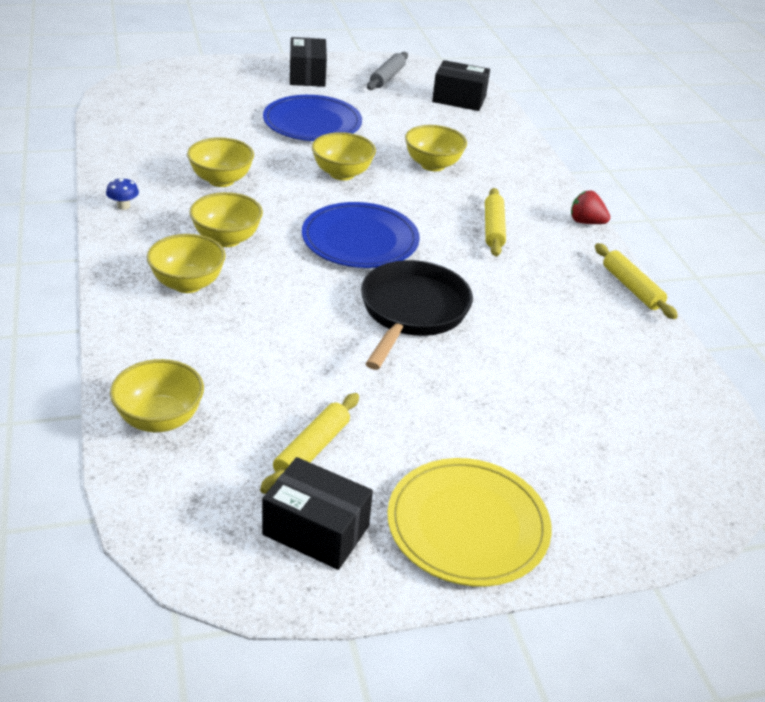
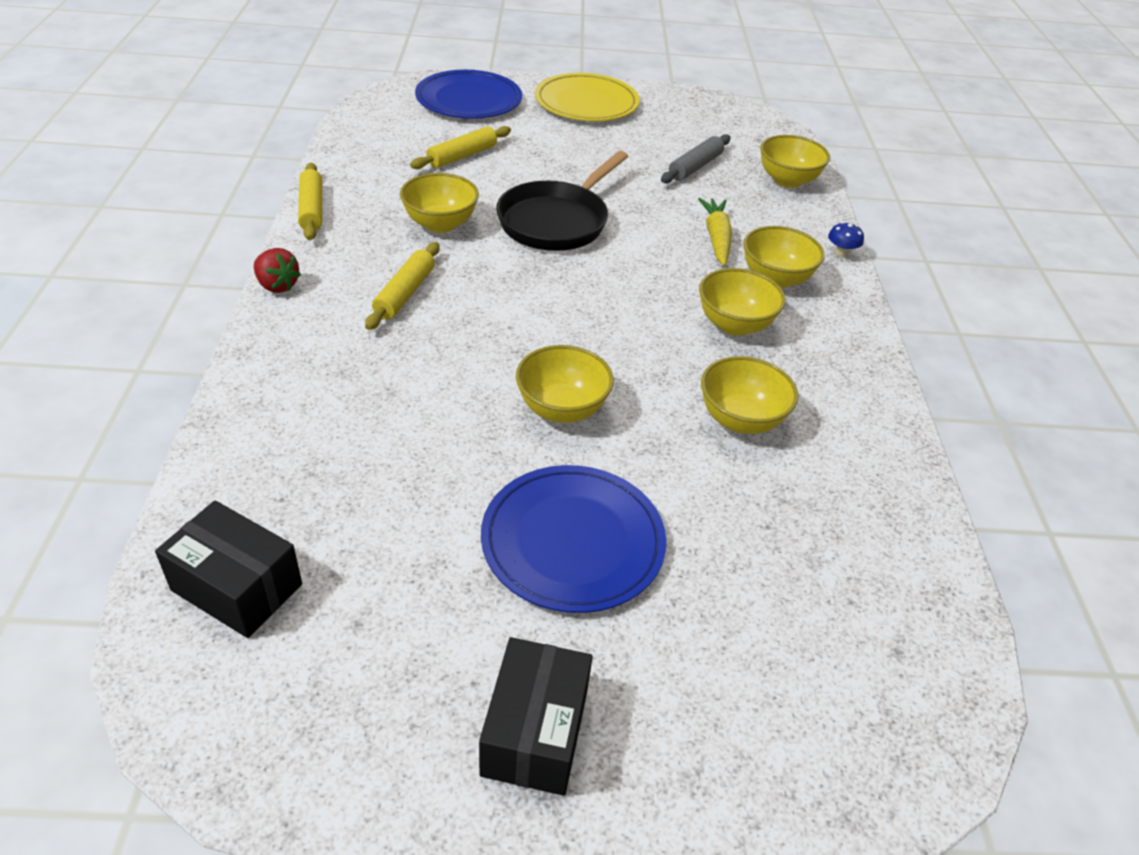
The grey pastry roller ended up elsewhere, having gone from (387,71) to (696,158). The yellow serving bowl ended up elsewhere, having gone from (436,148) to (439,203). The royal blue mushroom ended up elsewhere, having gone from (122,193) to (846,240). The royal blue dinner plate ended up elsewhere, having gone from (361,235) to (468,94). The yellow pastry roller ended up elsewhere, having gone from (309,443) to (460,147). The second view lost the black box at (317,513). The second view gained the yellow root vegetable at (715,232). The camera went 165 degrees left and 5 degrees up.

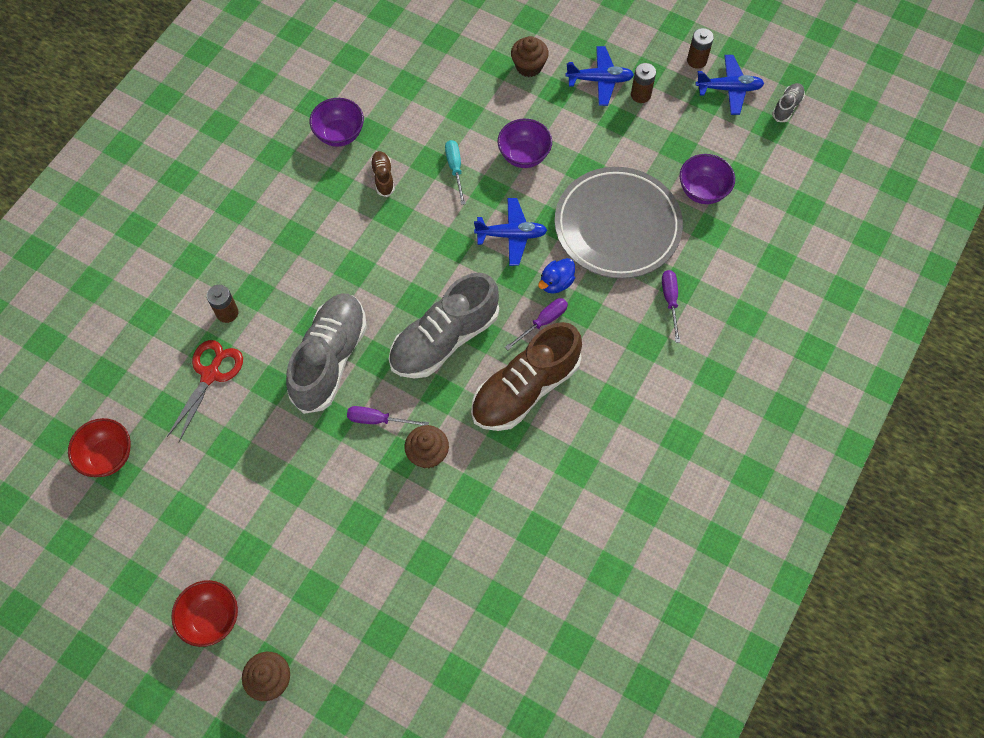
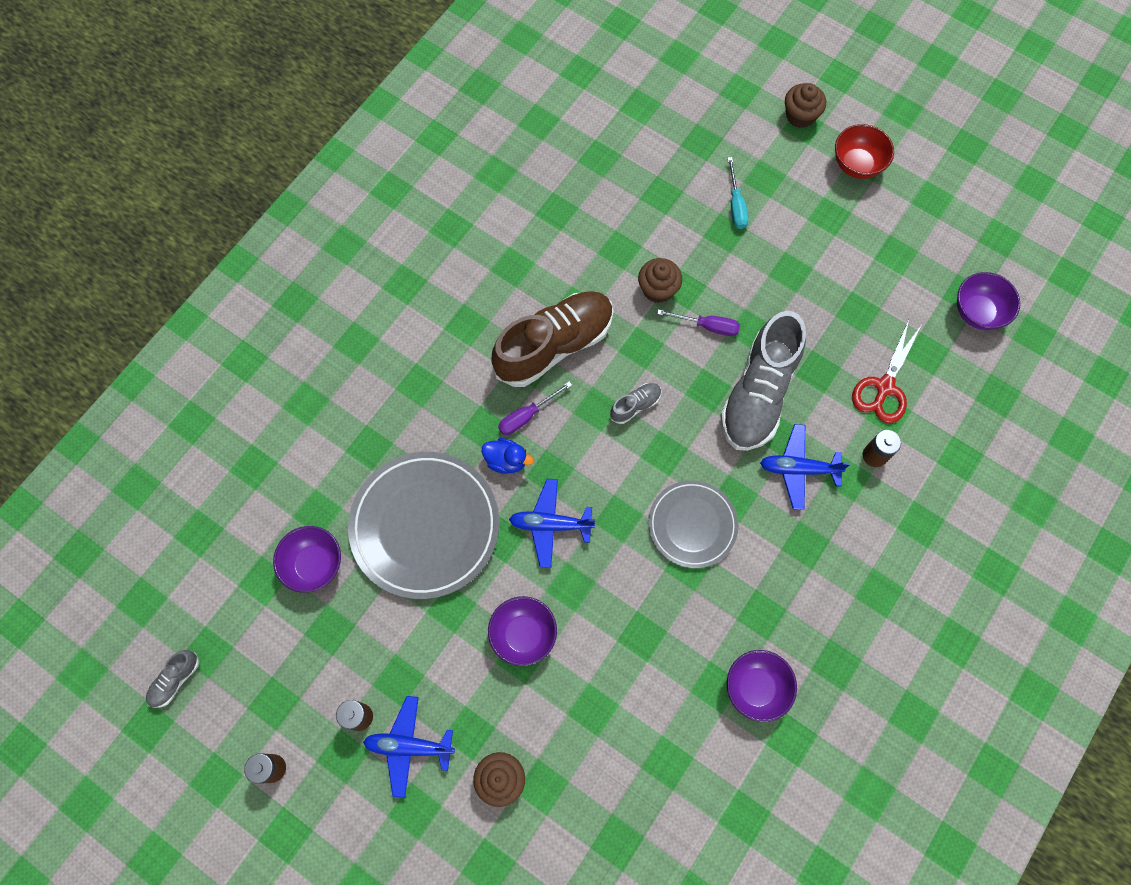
The royal blue aeroplane ended up elsewhere, having gone from (730,85) to (805,467). The teal screwdriver ended up elsewhere, having gone from (455,172) to (738,193). The second view lost the dark brown lace-up shoe at (382,174). The royal blue rubber duck at (556,276) ended up facing another way, 60 degrees clockwise from before. The second view lost the royal purple screwdriver at (671,306). The size of the grey lace-up shoe at (444,326) changed by a factor of 0.42. What was the crimson serving bowl at (99,447) turned into the royal purple serving bowl at (988,301). The second view gained the grey dinner plate at (693,524). The camera went 175 degrees left and 5 degrees up.

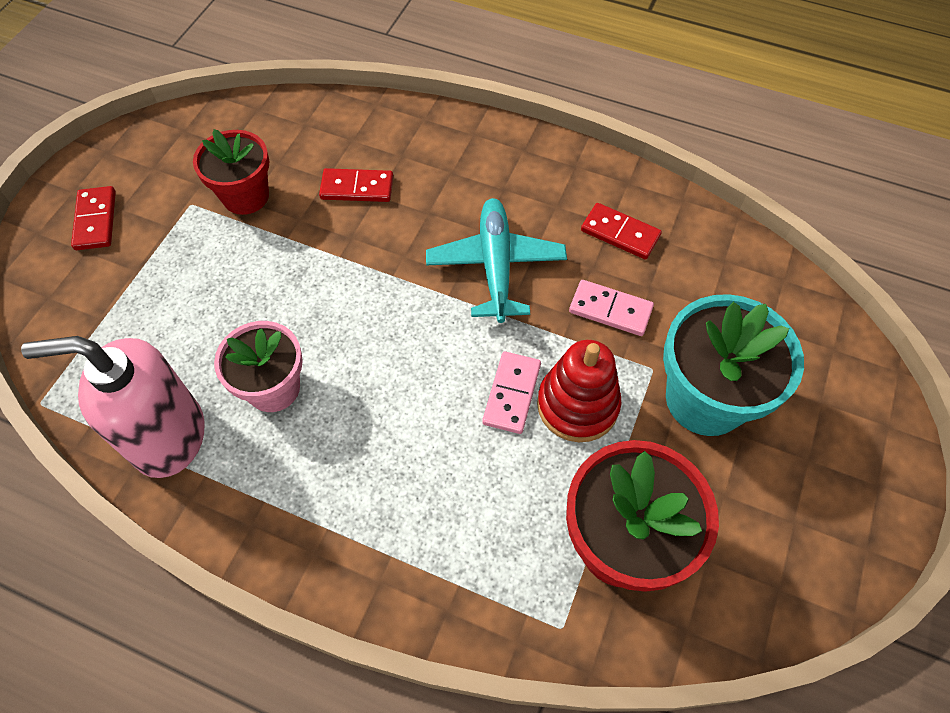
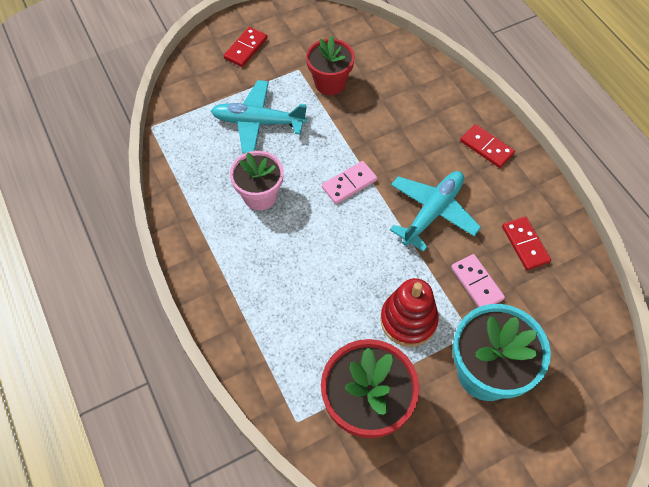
The crimson domino ended up elsewhere, having gone from (356,185) to (487,146). The second view lost the rose-pink soap pump at (113,407). The rose-pink domino ended up elsewhere, having gone from (511,393) to (349,182). The second view gained the teal aeroplane at (259,117). The camera went 40 degrees right and 0 degrees up.

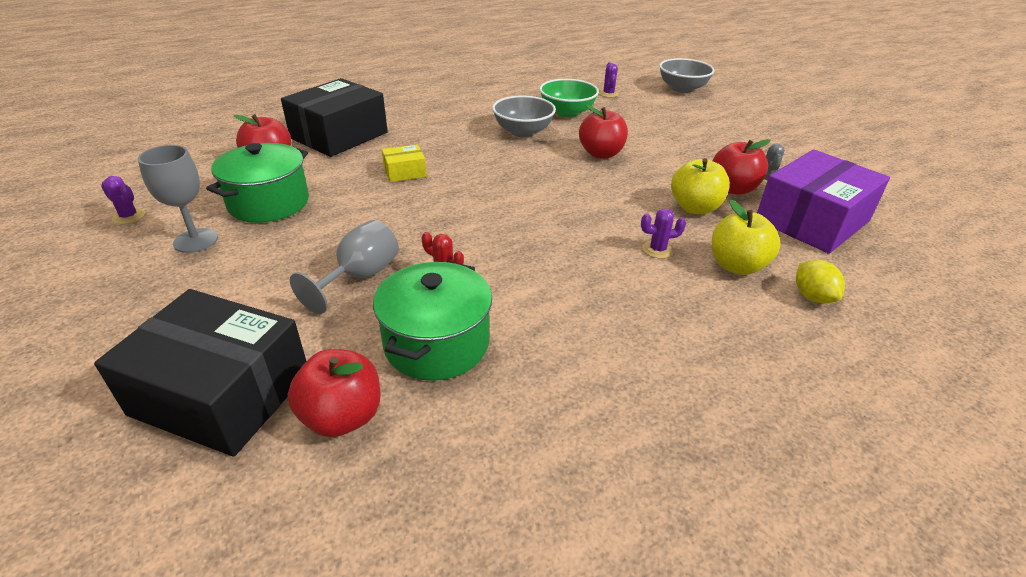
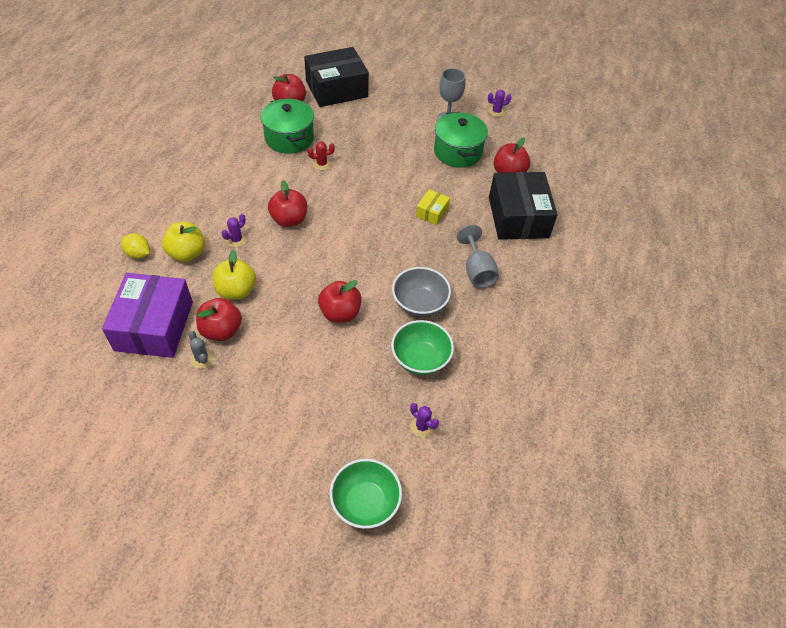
What was the grey serving bowl at (687,75) turned into the leaf-green serving bowl at (366,494). The grey chalice ended up elsewhere, having gone from (344,267) to (477,256). The second view gained the crimson apple at (287,203). The camera went 135 degrees right and 15 degrees up.

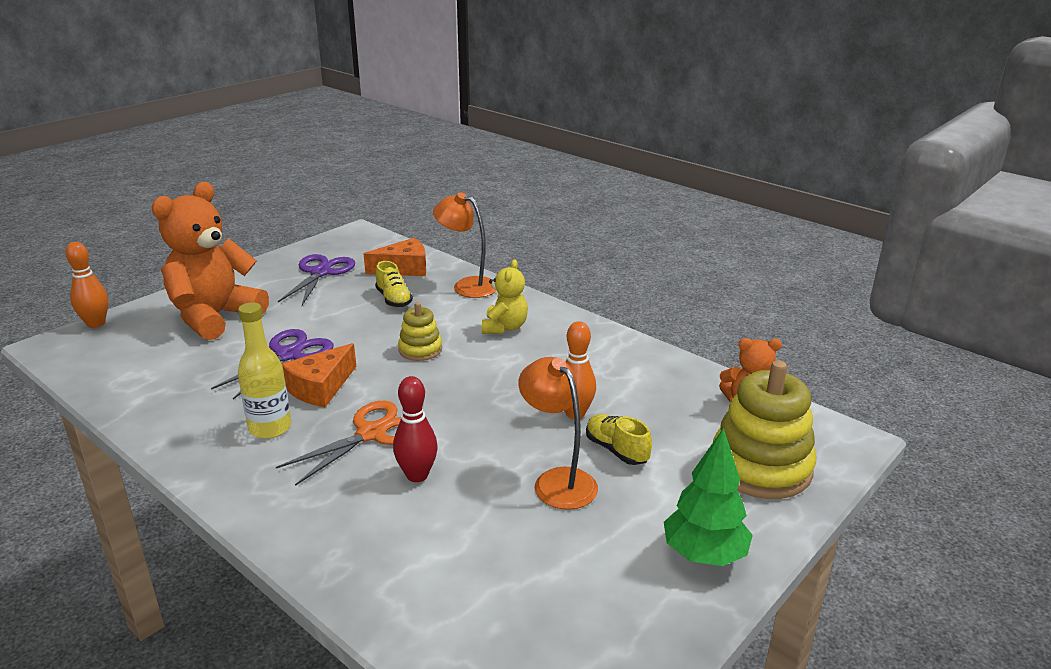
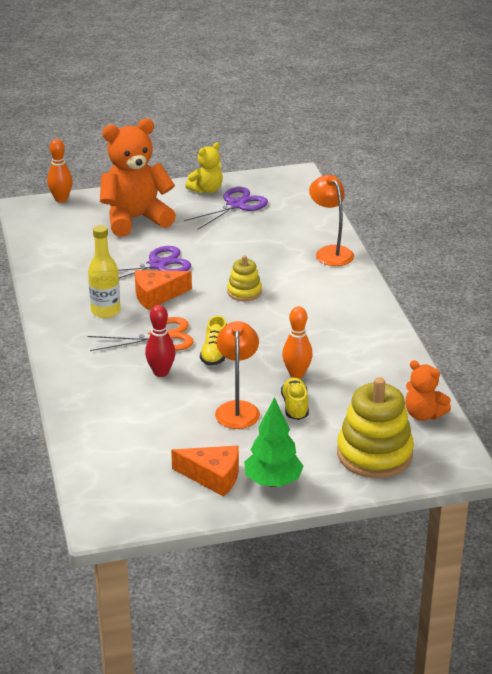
The bright orange piece of cheese ended up elsewhere, having gone from (395,257) to (205,471). The yellow teddy bear ended up elsewhere, having gone from (505,297) to (204,167). The yellow lace-up shoe ended up elsewhere, having gone from (394,284) to (213,340). The camera went 35 degrees right and 5 degrees up.

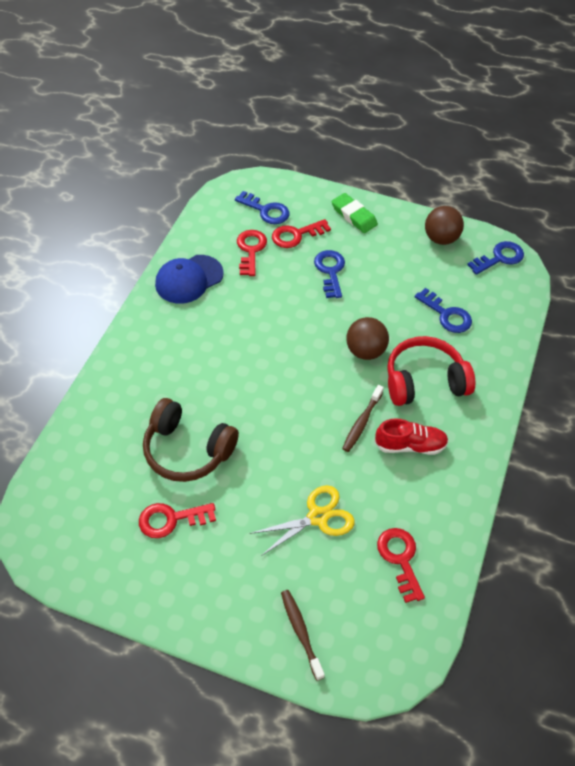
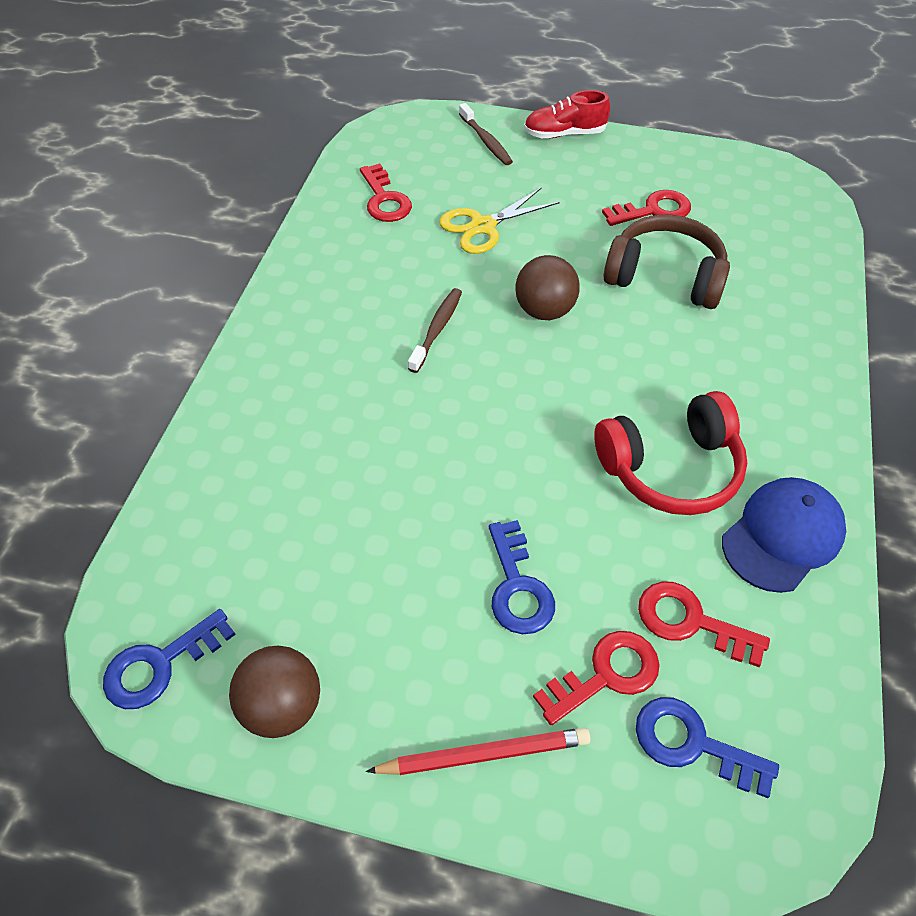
Where the leaf-green pencil eraser stood at (355,213), the crimson lead pencil came to stand at (478,751). The crimson key at (252,253) ended up facing another way, 120 degrees clockwise from before. The second view lost the royal blue key at (443,310). The dark brown ball ended up elsewhere, having gone from (367,338) to (547,287). The crimson headphones ended up elsewhere, having gone from (431,371) to (670,453). The crimson lace-up shoe ended up elsewhere, having gone from (411,436) to (567,114). The camera went 175 degrees right and 0 degrees up.

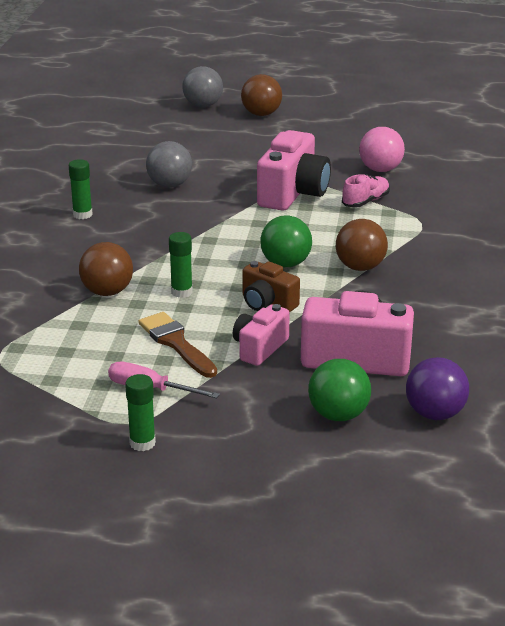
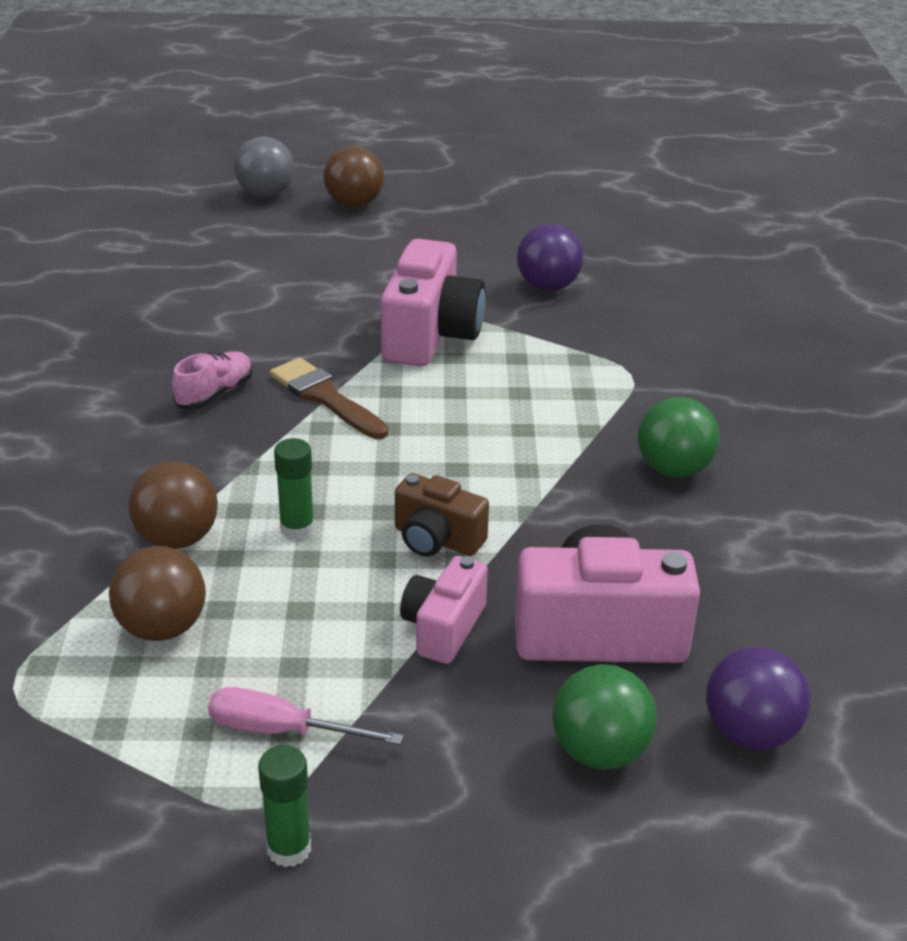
What was the rose-pink ball at (382,149) turned into the royal purple ball at (550,257). The second view lost the grey ball at (169,164). The second view lost the leaf-green glue stick at (81,189). The rose-pink lace-up shoe ended up elsewhere, having gone from (366,191) to (212,380). The leaf-green ball ended up elsewhere, having gone from (286,241) to (679,437). The dark brown ball ended up elsewhere, having gone from (362,245) to (157,593). The dark brown brush ended up elsewhere, having gone from (177,345) to (329,398). The camera went 10 degrees left and 5 degrees up.

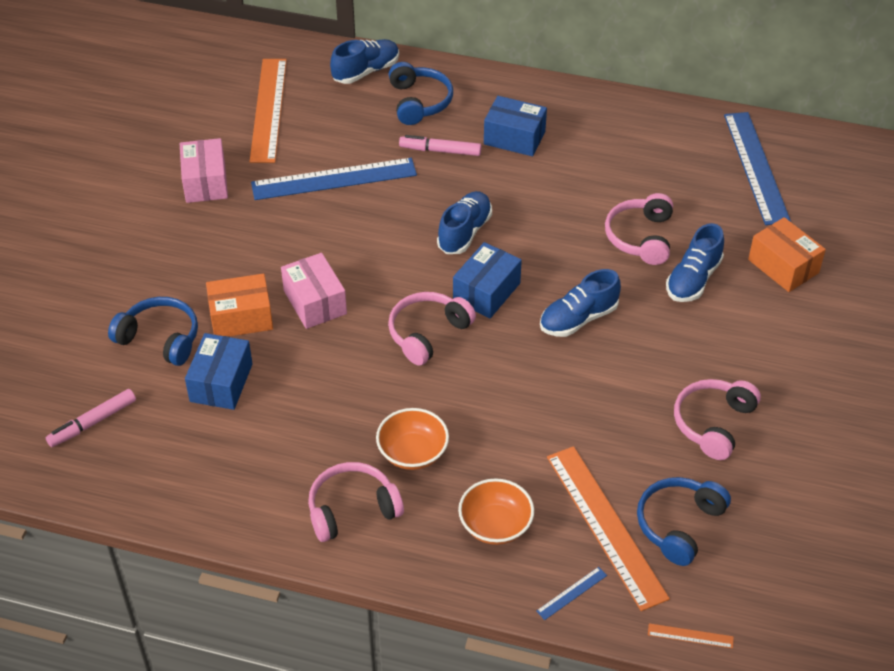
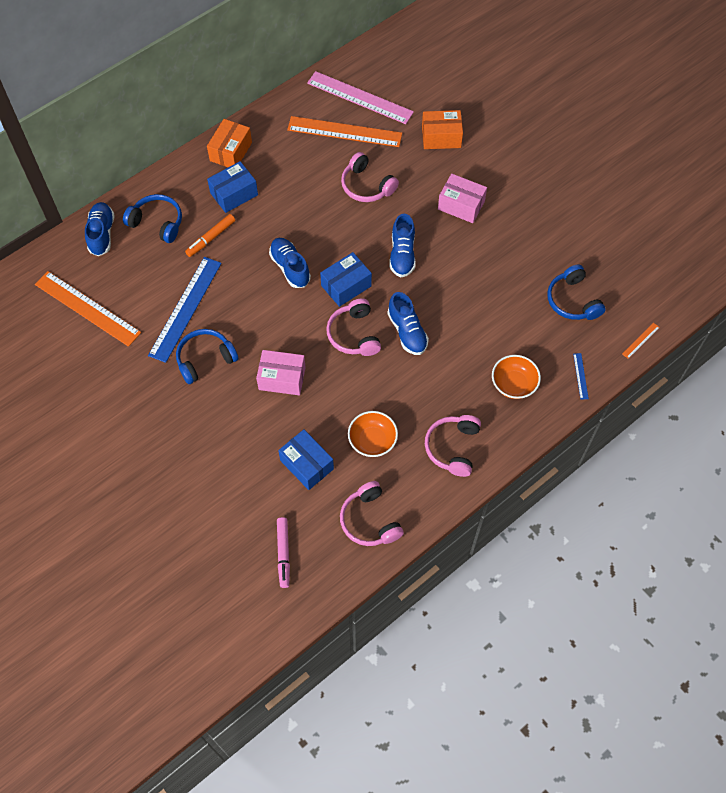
What was the royal blue straightedge at (757,168) turned into the rose-pink straightedge at (360,97). What was the rose-pink marker pen at (440,145) turned into the bright orange marker pen at (210,235). The rose-pink box ended up elsewhere, having gone from (203,170) to (462,198). The royal blue lace-up shoe ended up elsewhere, having gone from (695,262) to (408,323). The royal blue box at (487,280) ended up facing another way, 75 degrees clockwise from before. The bright orange box ended up elsewhere, having gone from (239,305) to (229,143). The royal blue headphones ended up elsewhere, having gone from (153,331) to (207,356). The rose-pink headphones ended up elsewhere, having gone from (717,419) to (372,513). The bright orange serving bowl ended up elsewhere, having gone from (412,439) to (373,434). The bright orange straightedge ended up elsewhere, having gone from (608,528) to (344,131). The camera went 55 degrees left and 15 degrees up.

